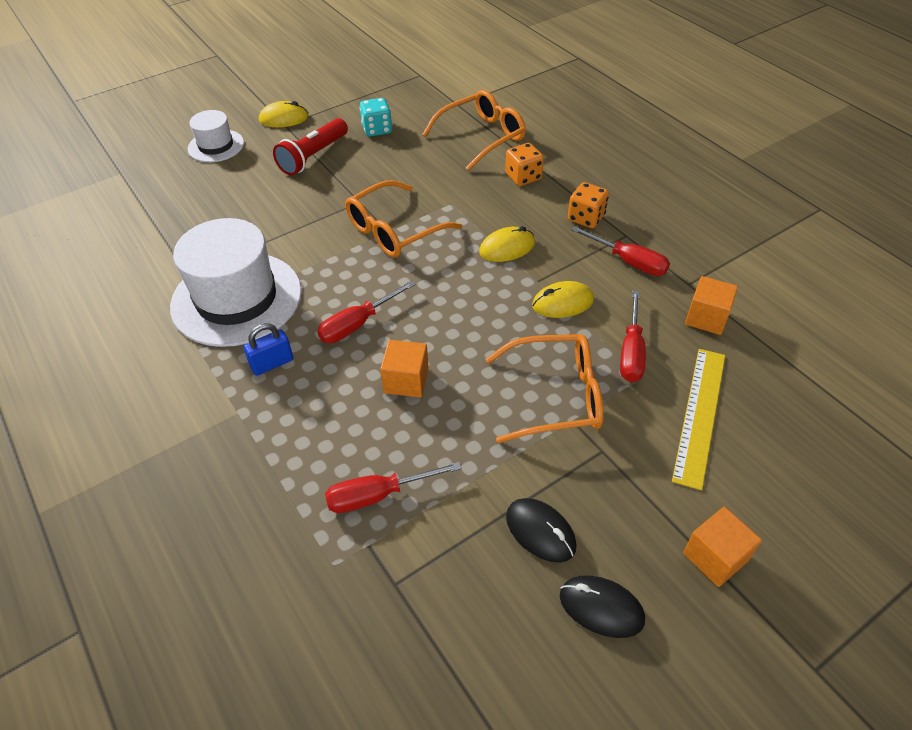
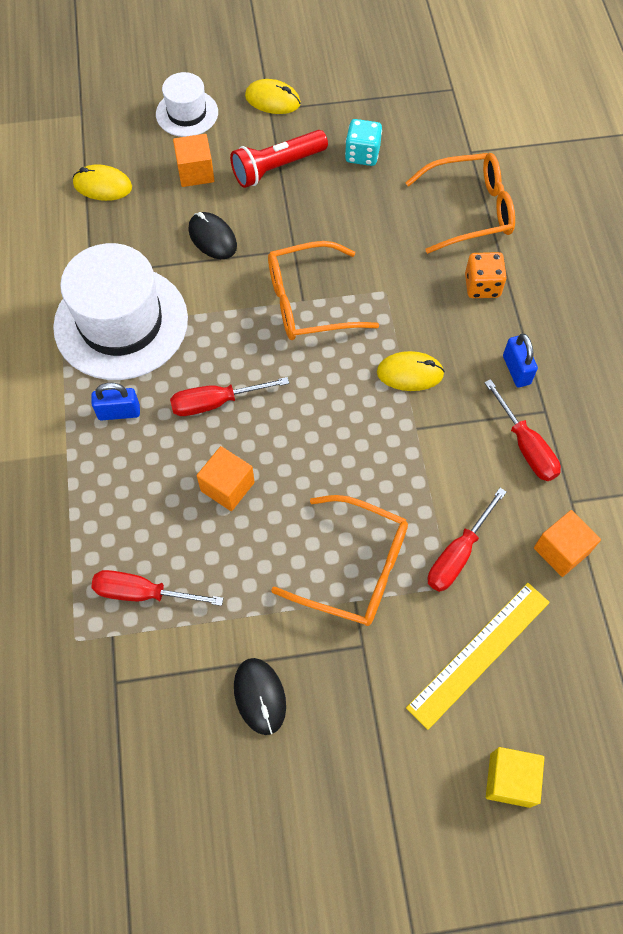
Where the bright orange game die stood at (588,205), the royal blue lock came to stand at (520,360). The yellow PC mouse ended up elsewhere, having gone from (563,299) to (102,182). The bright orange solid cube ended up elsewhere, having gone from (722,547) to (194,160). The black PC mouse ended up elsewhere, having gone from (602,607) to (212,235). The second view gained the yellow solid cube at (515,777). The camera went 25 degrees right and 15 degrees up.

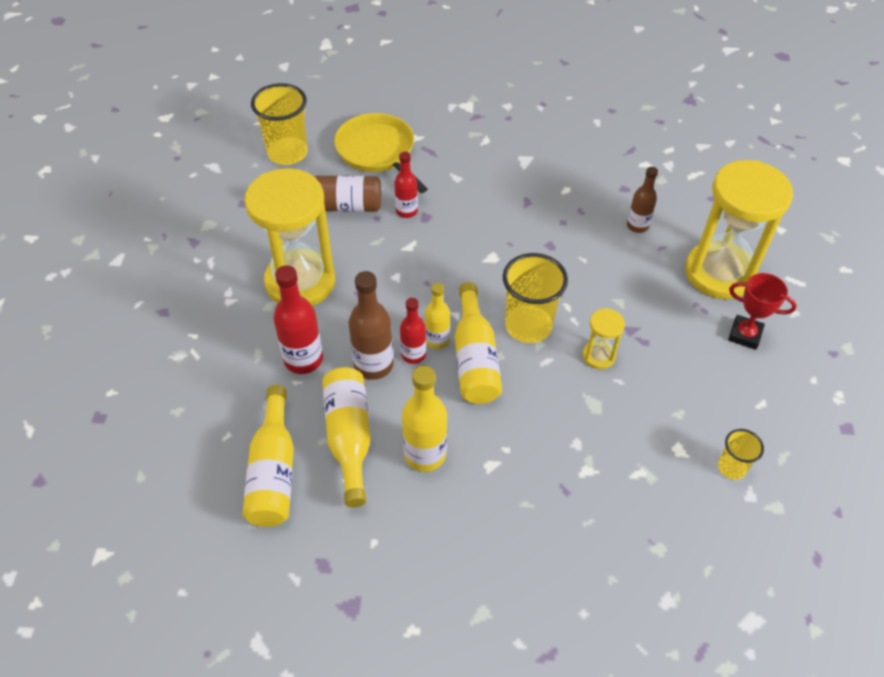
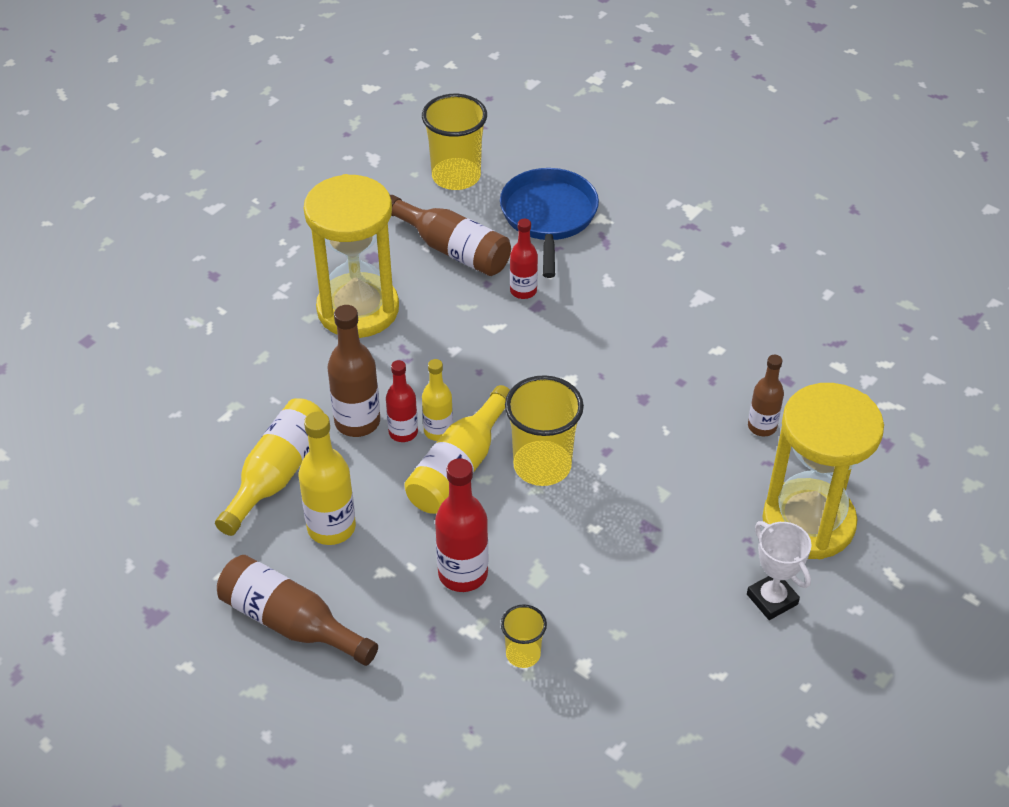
What was the yellow skillet at (381,153) turned into the royal blue skillet at (549,223). The crimson bottle ended up elsewhere, having gone from (298,319) to (461,525). What was the crimson prize cup at (762,311) turned into the snow-white prize cup at (779,570). The second view lost the yellow hourglass at (603,338). The second view lost the yellow bottle at (268,456). The yellow cup ended up elsewhere, having gone from (741,454) to (524,636). The second view gained the dark brown bottle at (297,610). The camera went 35 degrees right and 5 degrees down.

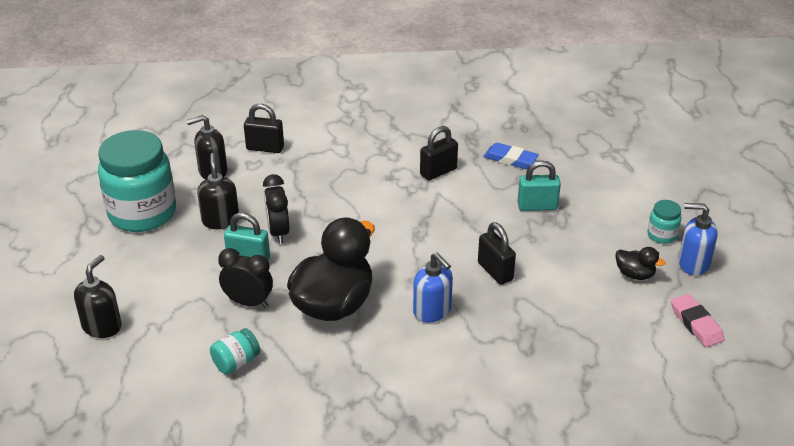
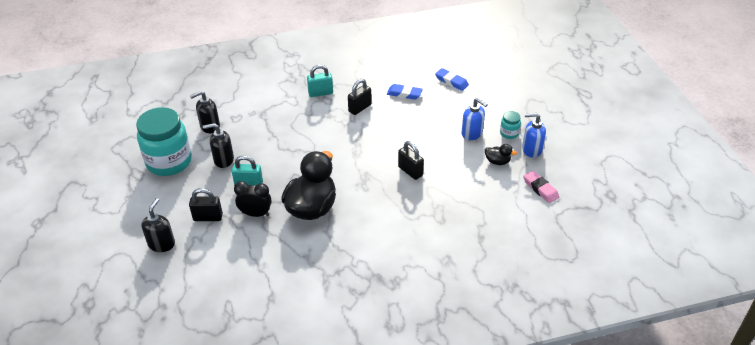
The black lock ended up elsewhere, having gone from (264,128) to (206,204). The black soap pump at (218,191) ended up facing another way, 75 degrees counterclockwise from before. The teal lock ended up elsewhere, having gone from (539,186) to (320,81). The second view lost the black bedside clock at (276,209). The royal blue soap pump ended up elsewhere, having gone from (433,287) to (474,119). The second view lost the teal preserve jar at (235,351). The second view gained the royal blue pencil eraser at (452,79). The camera went 10 degrees left and 5 degrees up.

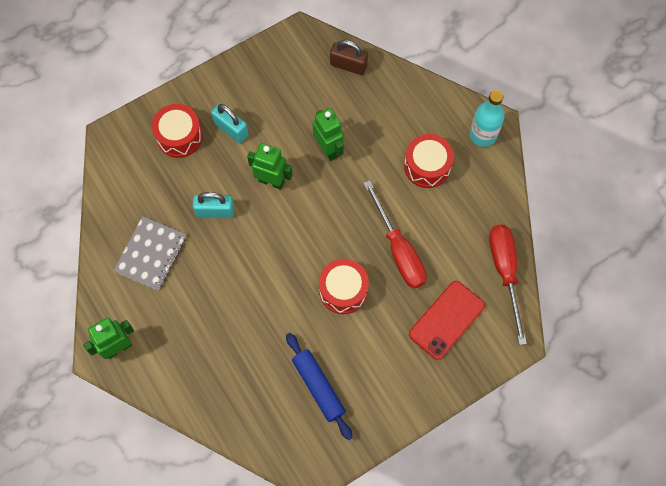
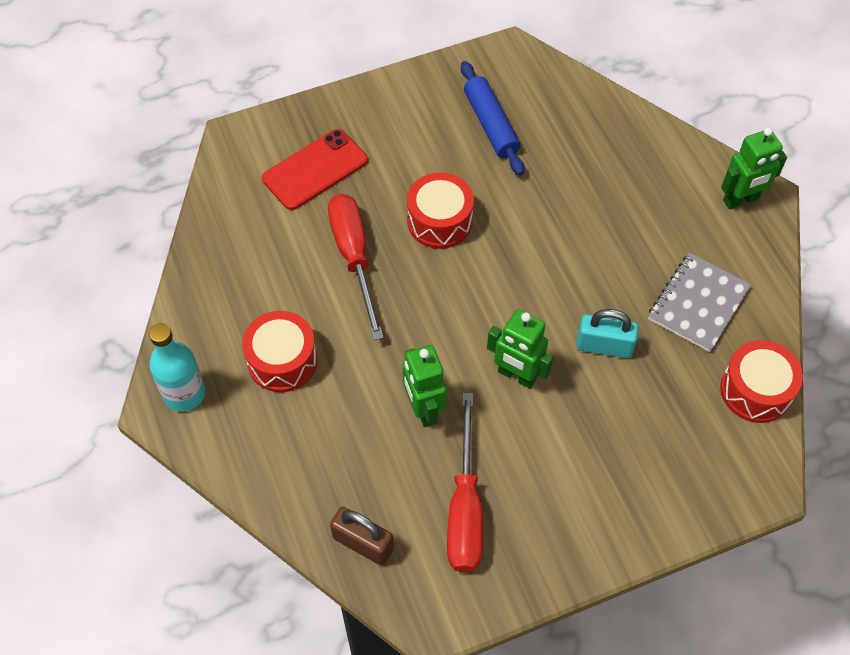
The second view lost the teal lock at (229,123). The crimson toy drum ended up elsewhere, having gone from (177,131) to (761,381). The crimson screwdriver ended up elsewhere, having gone from (508,285) to (465,483). The camera went 170 degrees left and 10 degrees down.

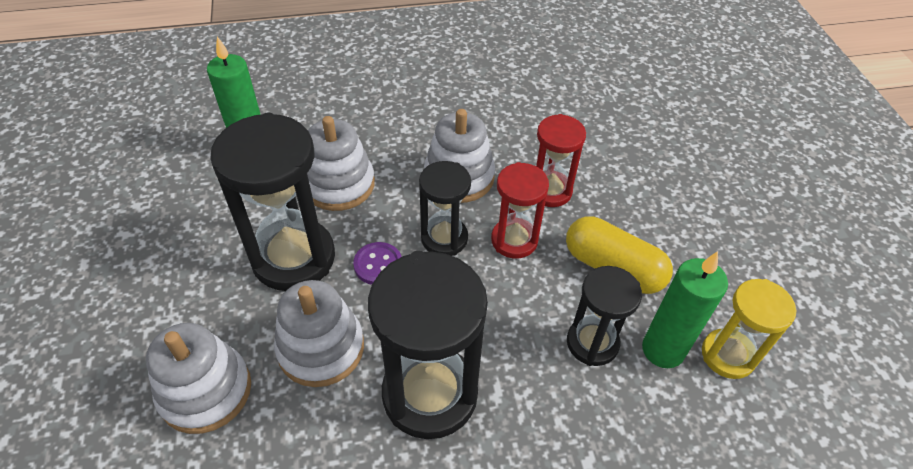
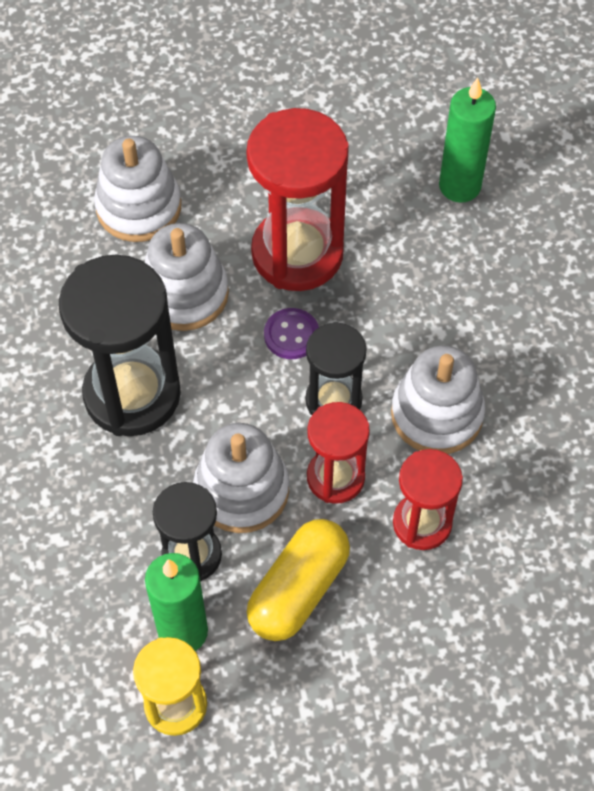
What was the black hourglass at (272,202) turned into the crimson hourglass at (298,199). The snow-white stacking rings ended up elsewhere, having gone from (341,163) to (241,478). The camera went 90 degrees right and 10 degrees up.

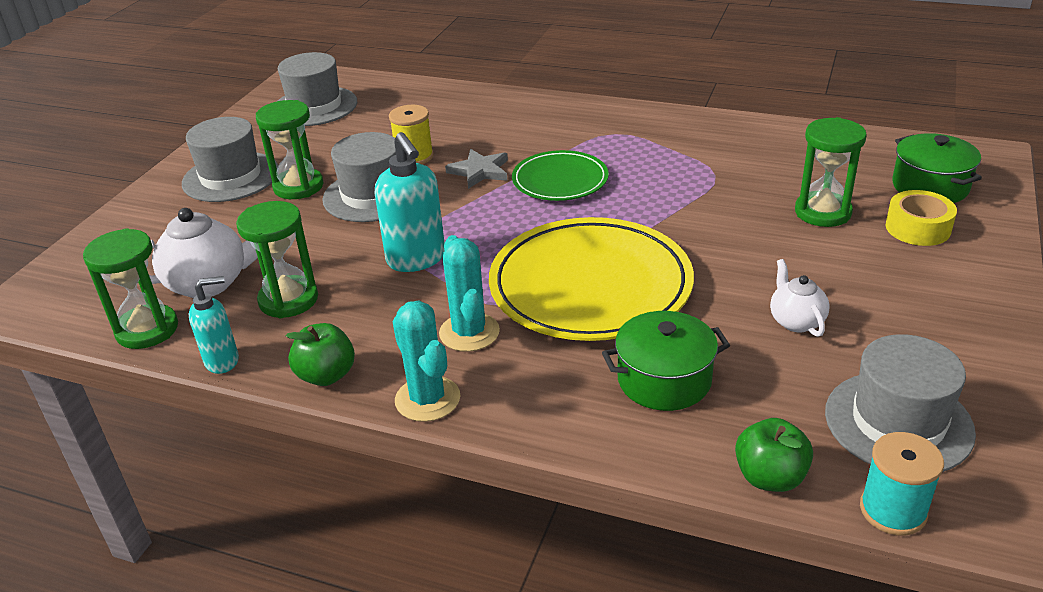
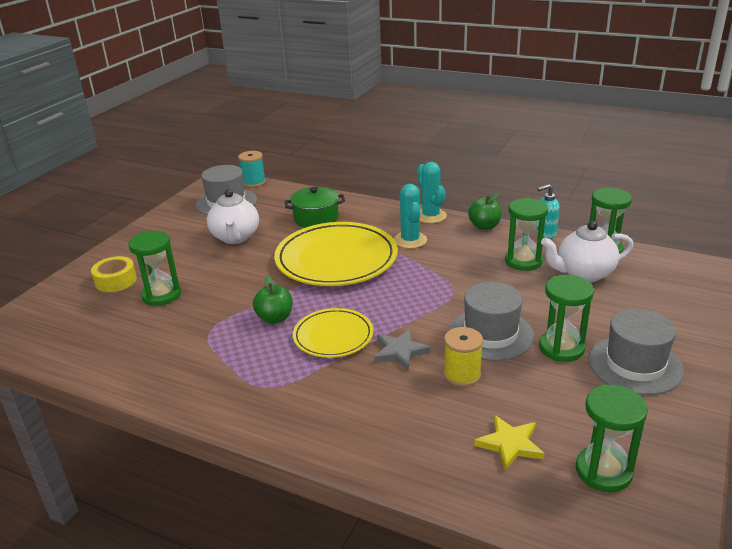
Where the grey tall hat stood at (317,89), the leaf-green hourglass came to stand at (612,438). The second view lost the teal soap pump at (410,202). The second view lost the leaf-green cooking pot at (937,168). What was the leaf-green dinner plate at (560,175) turned into the yellow dinner plate at (333,333). The size of the snow-white teapot at (800,298) changed by a factor of 1.71. The leaf-green apple ended up elsewhere, having gone from (774,455) to (273,299). The second view gained the yellow star shape at (509,443). The camera went 175 degrees left and 5 degrees down.

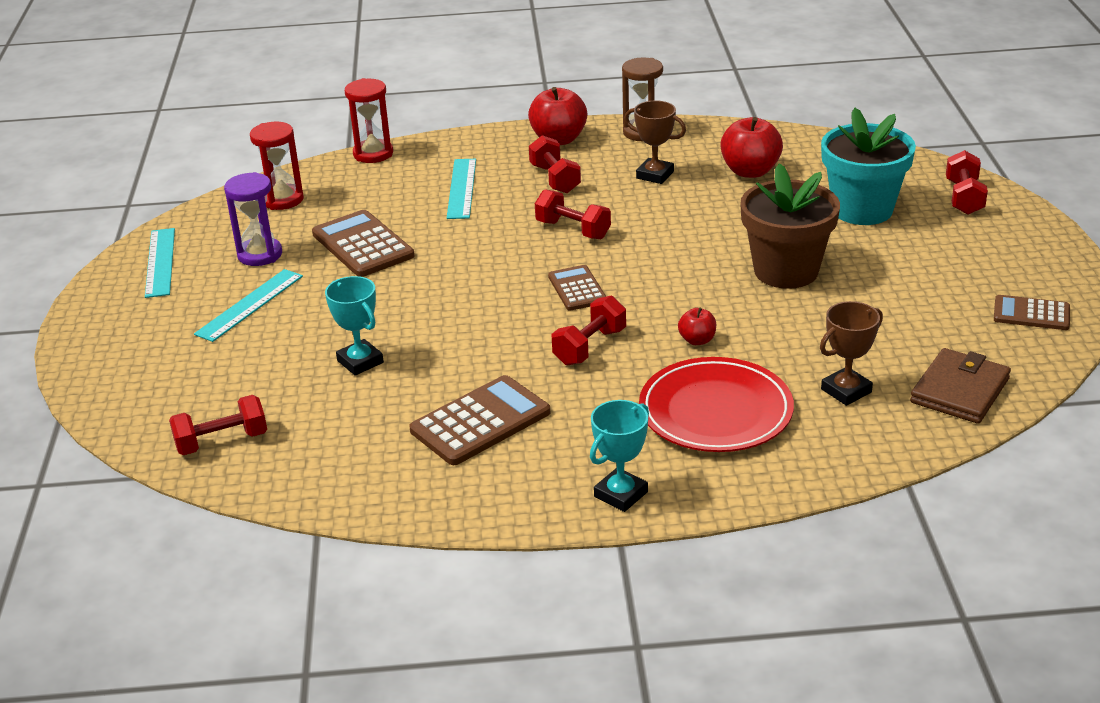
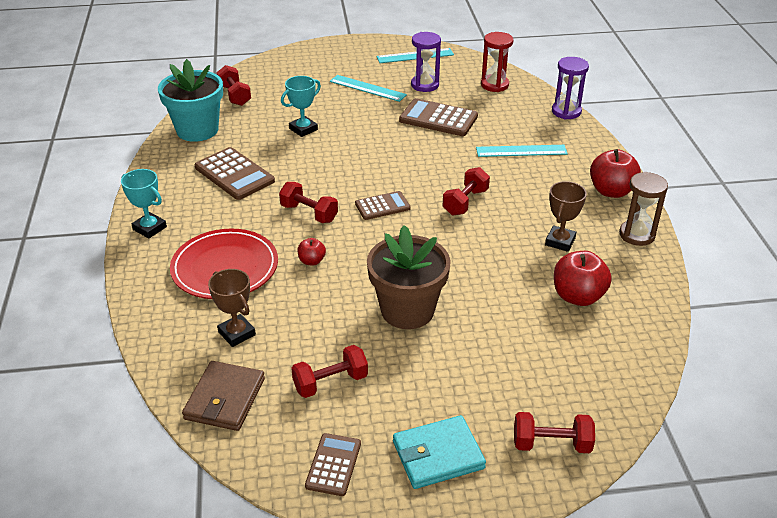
What was the crimson hourglass at (369,120) turned into the royal purple hourglass at (570,88). The teal flower pot ended up elsewhere, having gone from (868,166) to (190,100). The crimson free weight ended up elsewhere, having gone from (555,164) to (329,371). The dark brown pocket calculator at (363,243) ended up facing another way, 120 degrees counterclockwise from before. The dark brown wallet at (960,386) ended up facing another way, 75 degrees clockwise from before. The second view gained the teal wallet at (439,452). The camera went 85 degrees right and 5 degrees up.

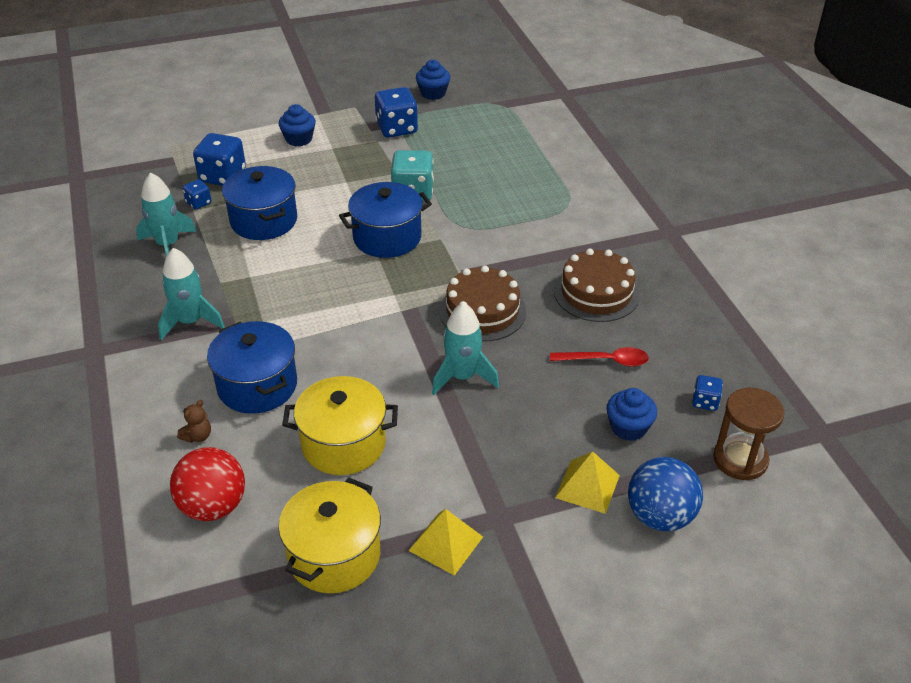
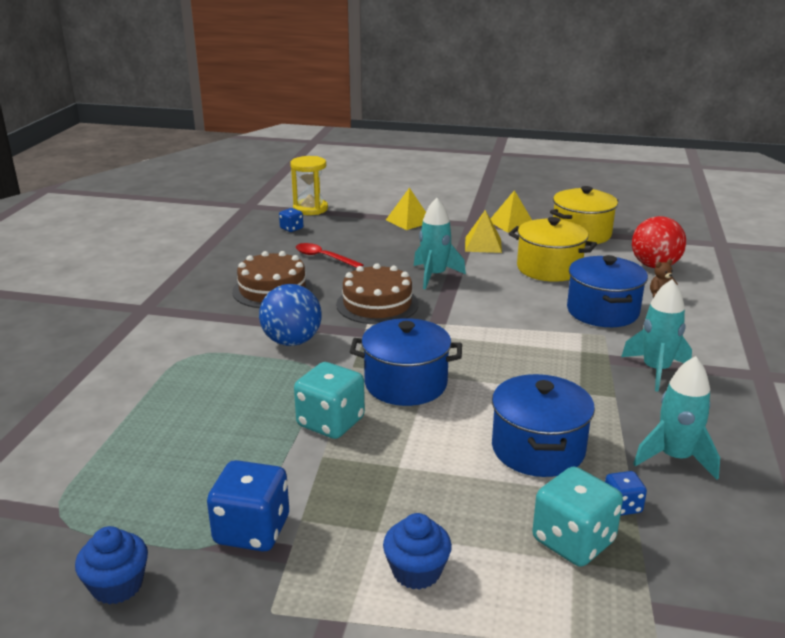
What was the royal blue game die at (219,159) turned into the teal game die at (577,516). The second view lost the royal blue muffin at (632,414). What was the dark brown hourglass at (748,434) turned into the yellow hourglass at (309,185). The royal blue ball ended up elsewhere, having gone from (665,494) to (290,315). The second view gained the yellow pyramid at (483,231). The camera went 150 degrees left and 15 degrees down.

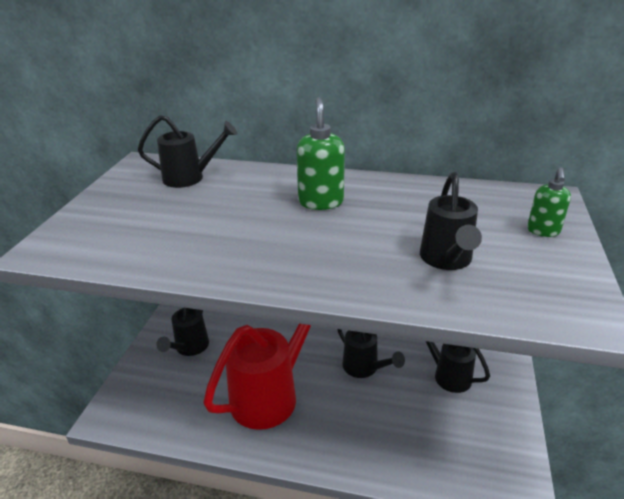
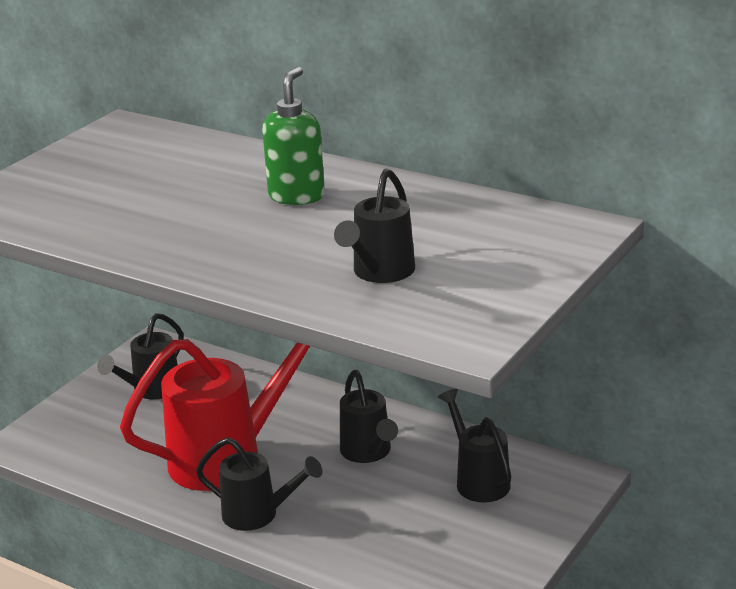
The black sprinkling can ended up elsewhere, having gone from (187,151) to (259,484). The second view lost the leaf-green soap pump at (549,202). The camera went 20 degrees right and 5 degrees down.

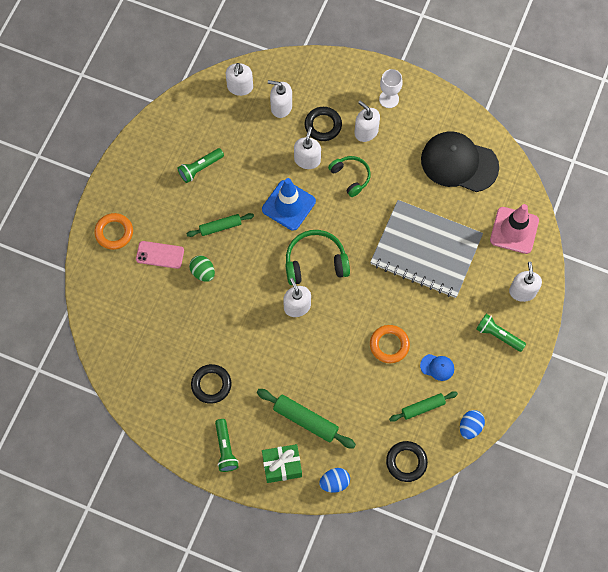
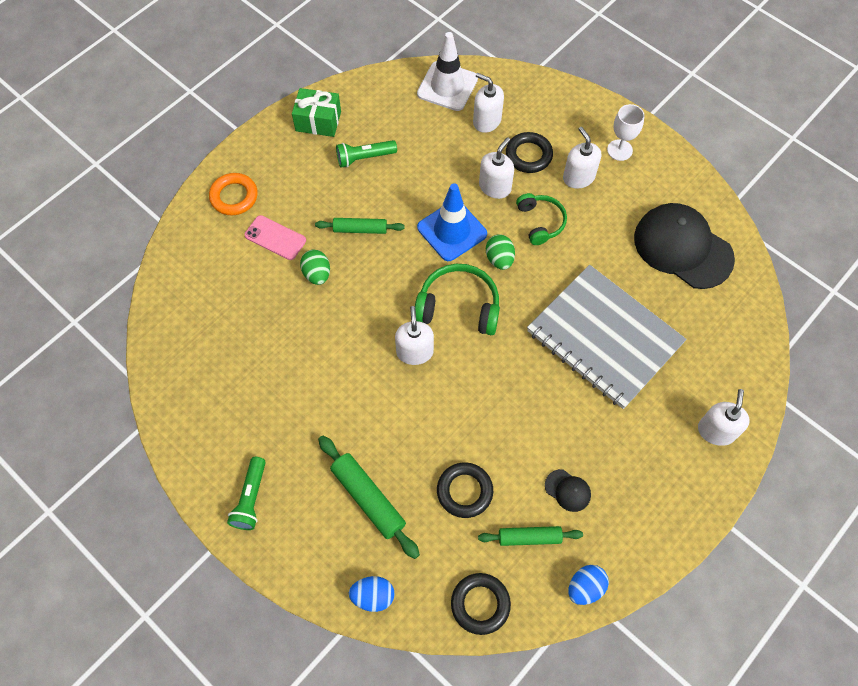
Where the snow-white soap pump stood at (239,79), the snow-white road cone came to stand at (447,71). The second view lost the rose-pink road cone at (514,229). The second view lost the leaf-green pocket torch at (501,333). The second view lost the bright orange torus at (390,344). What was the royal blue baseball cap at (437,367) turned into the black baseball cap at (568,490). The black torus ended up elsewhere, having gone from (211,384) to (465,490). The leaf-green wrapped gift ended up elsewhere, having gone from (282,463) to (316,112). The second view gained the leaf-green toy egg at (500,252). The camera went 20 degrees right and 5 degrees down.

